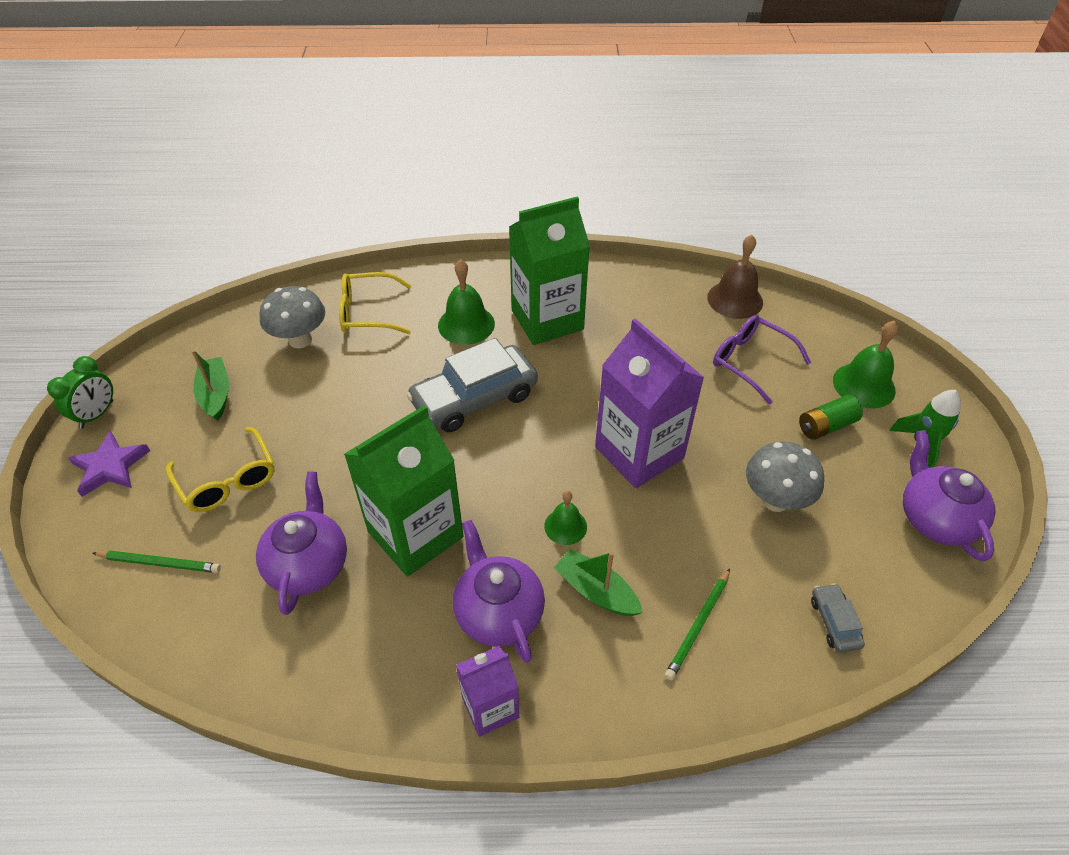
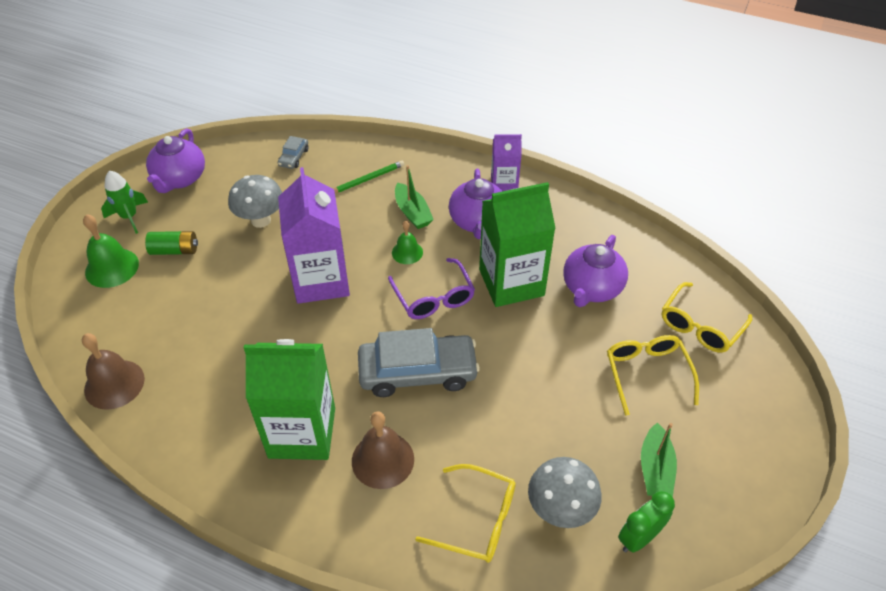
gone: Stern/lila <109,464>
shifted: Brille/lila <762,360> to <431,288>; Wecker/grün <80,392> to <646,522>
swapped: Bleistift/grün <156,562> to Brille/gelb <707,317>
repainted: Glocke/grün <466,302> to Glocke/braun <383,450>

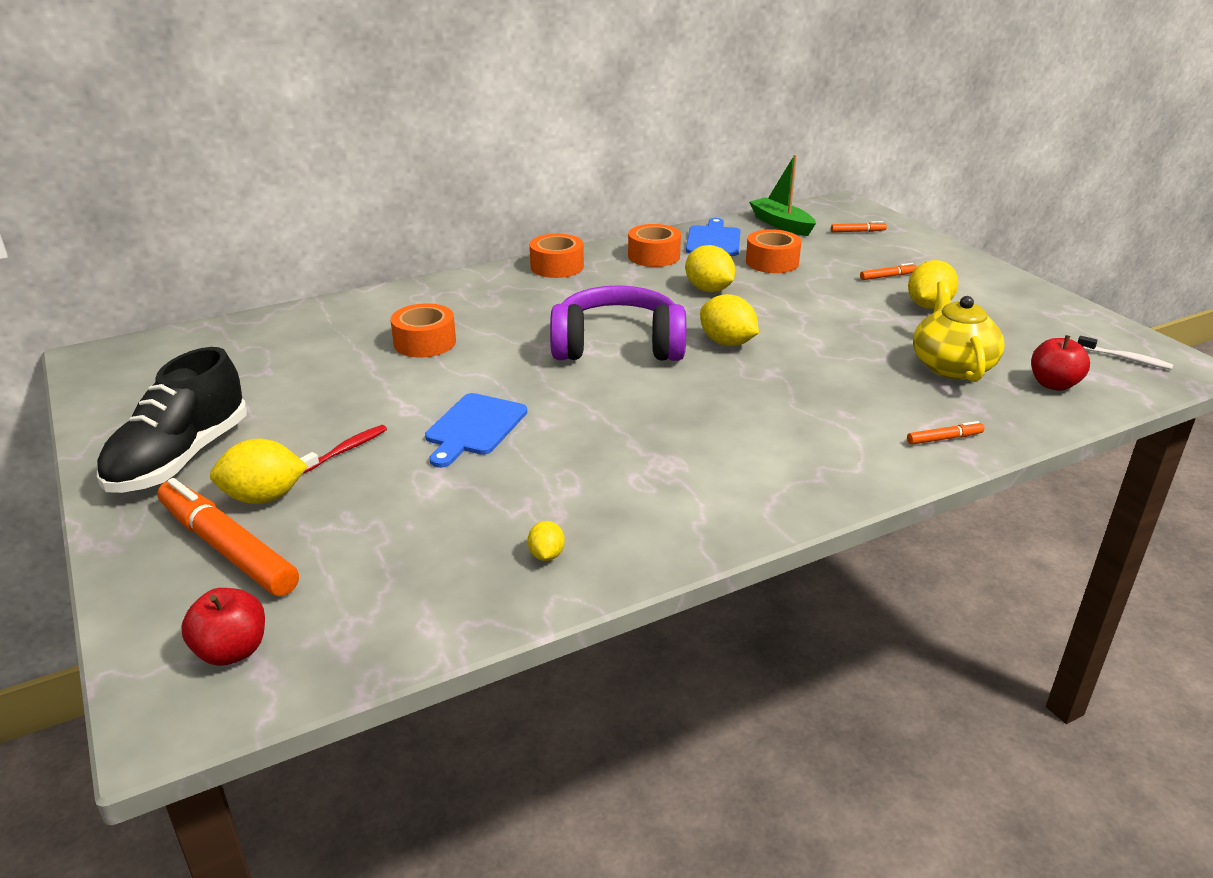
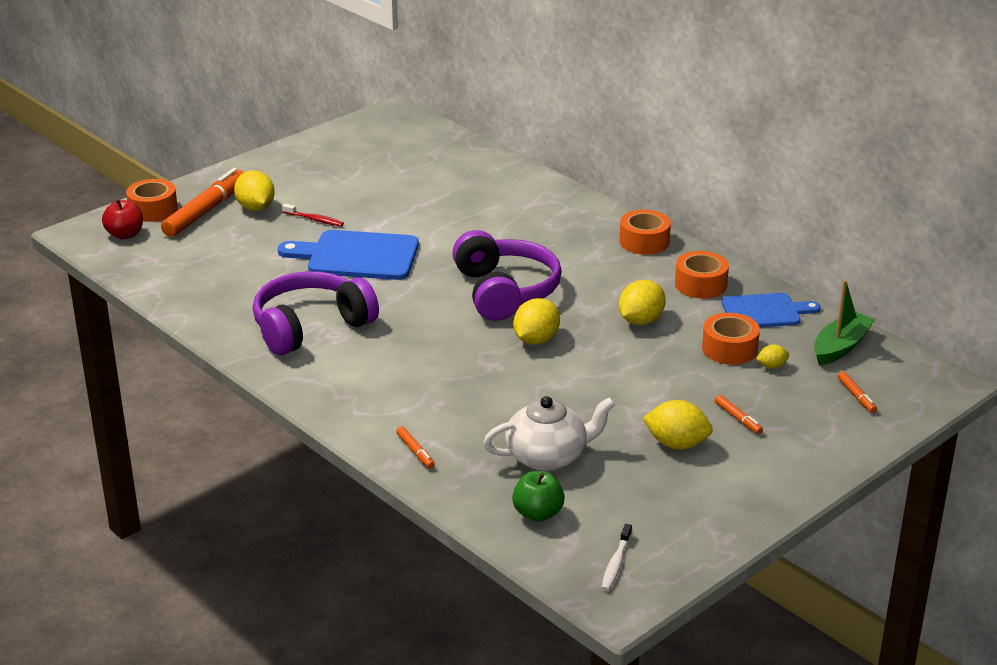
gone: Schuh/schwarz <172,420>
new: Kopfhörer/lila <316,313>
shifted: Klebeband/orange <423,330> to <152,200>; Zitrone/gelb <546,541> to <772,356>
repainted: Teekanne/gelb <958,331> to Teekanne/weiß <549,433>; Apfel/rot <1060,363> to Apfel/grün <538,496>
scaled: Schneidebrett/blau <476,430> = <348,255> x1.52

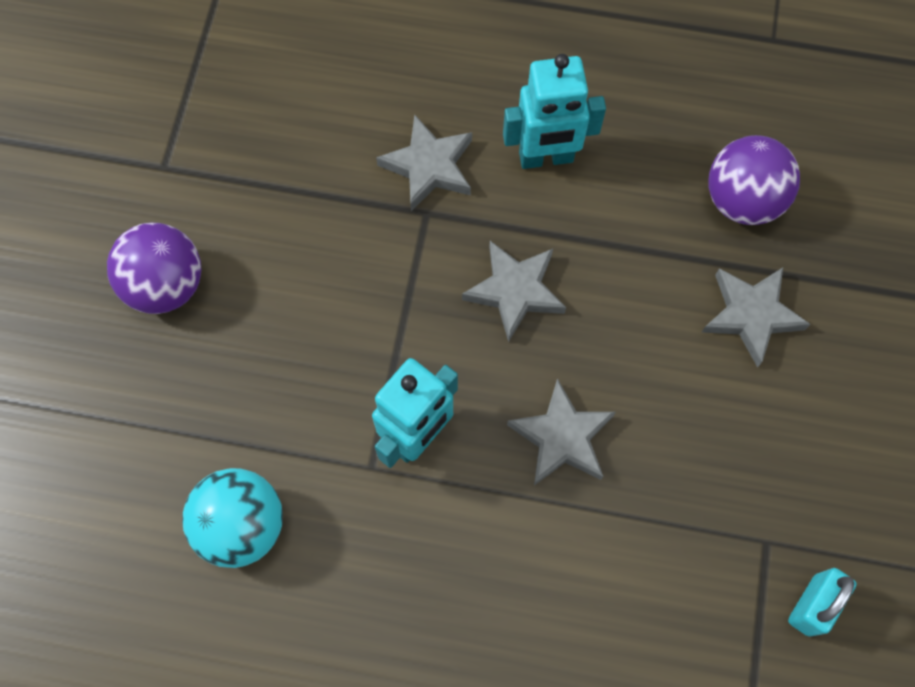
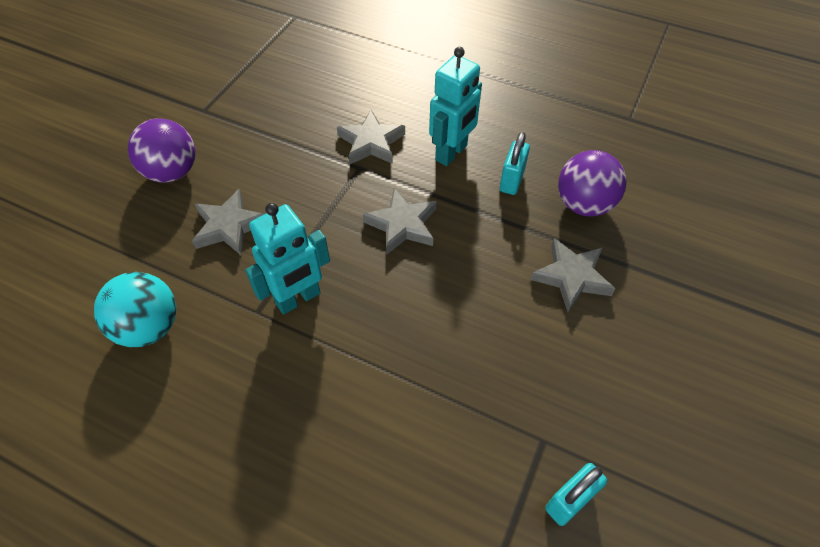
new: Vorhängeschloss/türkis <515,163>
shifted: Stern/grau <561,431> to <228,222>
rotated: Roboter/türkis <554,111> = <455,106> 60 degrees counterclockwise

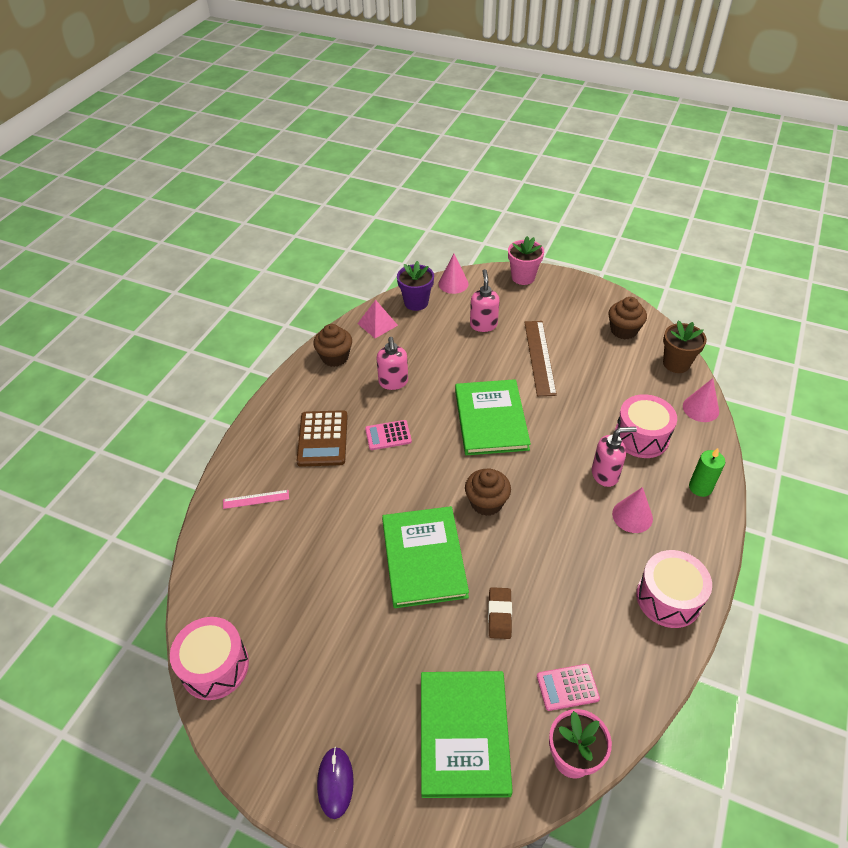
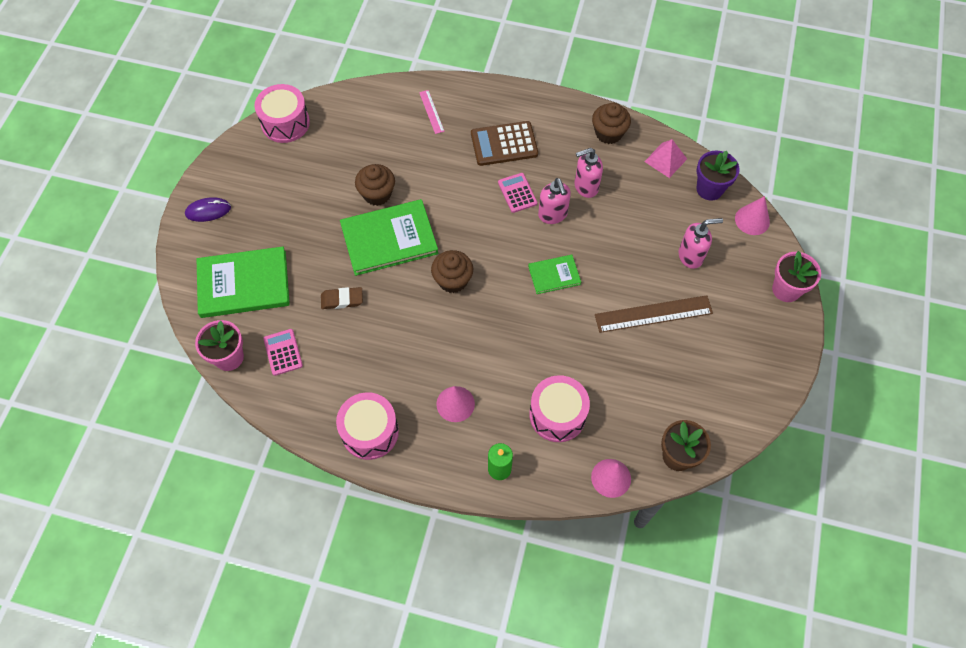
shifted: Muffin/braun <628,318> to <375,185>; Seifenspender/rosa <614,457> to <554,201>
scaled: Buch/grün <493,417> = <554,274> x0.53

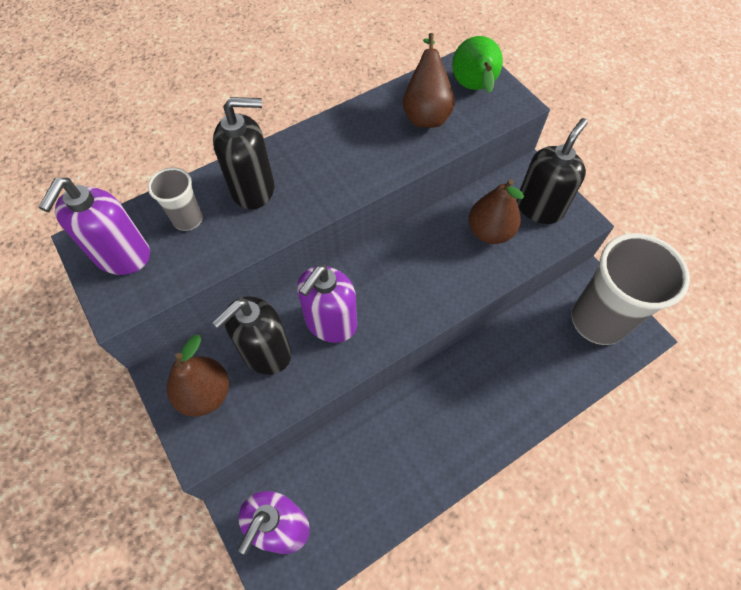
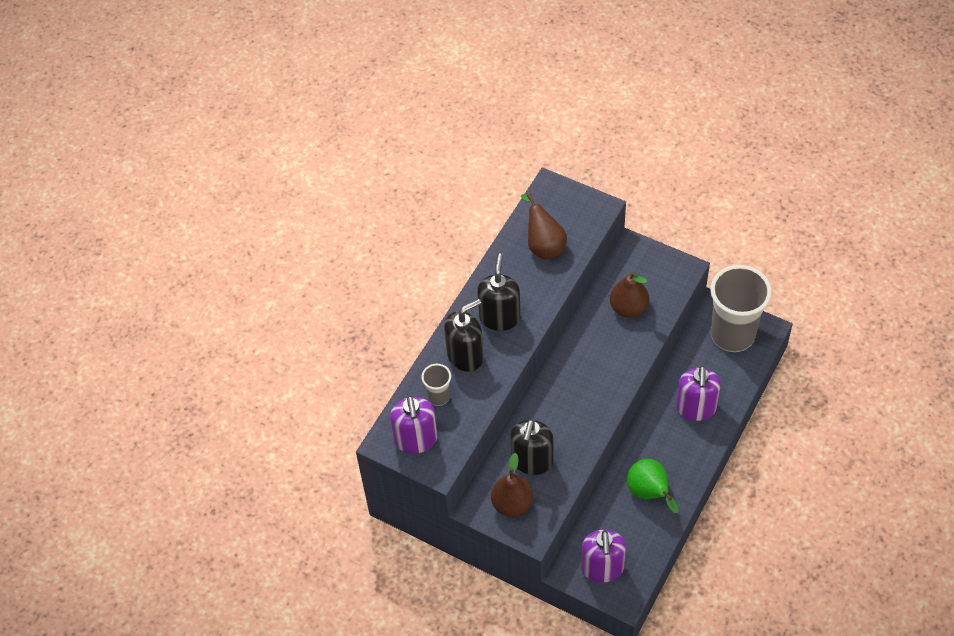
shifted: Seifenspender/schwarz <552,171> to <499,292>; Birne/grün <477,64> to <653,486>; Seifenspender/lila <327,304> to <698,393>

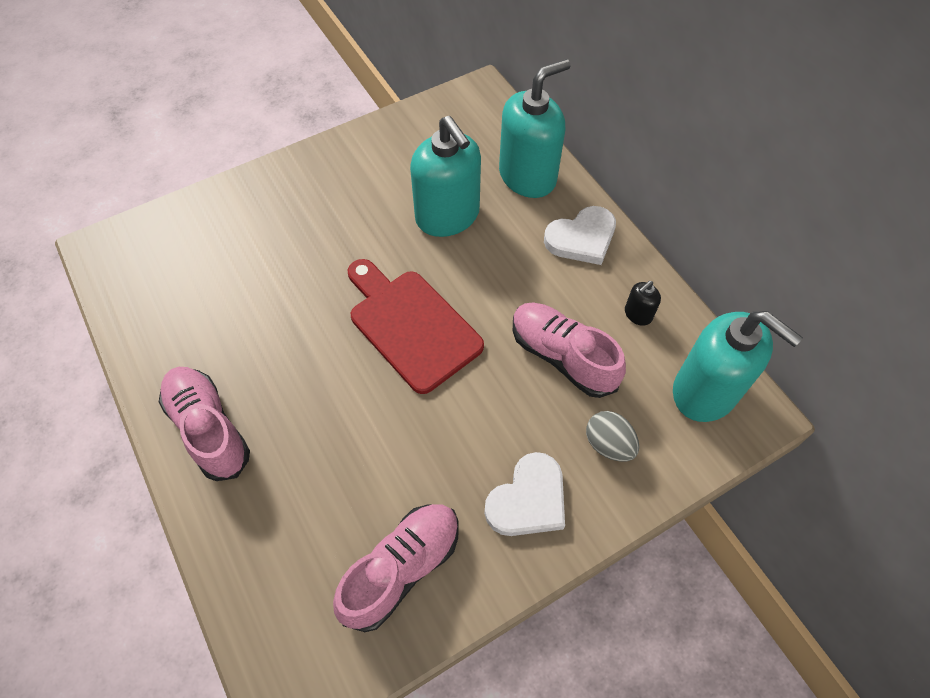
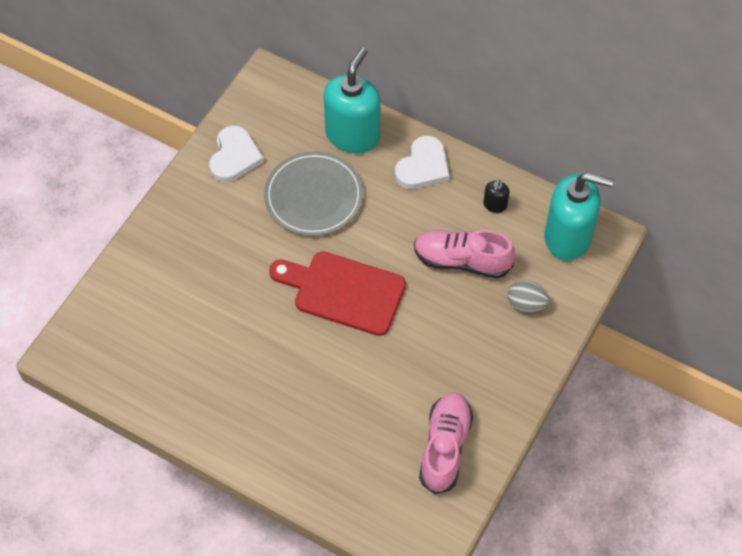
gone: Schuh/rosa <204,424>
shifted: Herz/weiß <524,494> to <236,154>
swapped: Seifenspender/türkis <445,176> to Teller/grau <313,193>

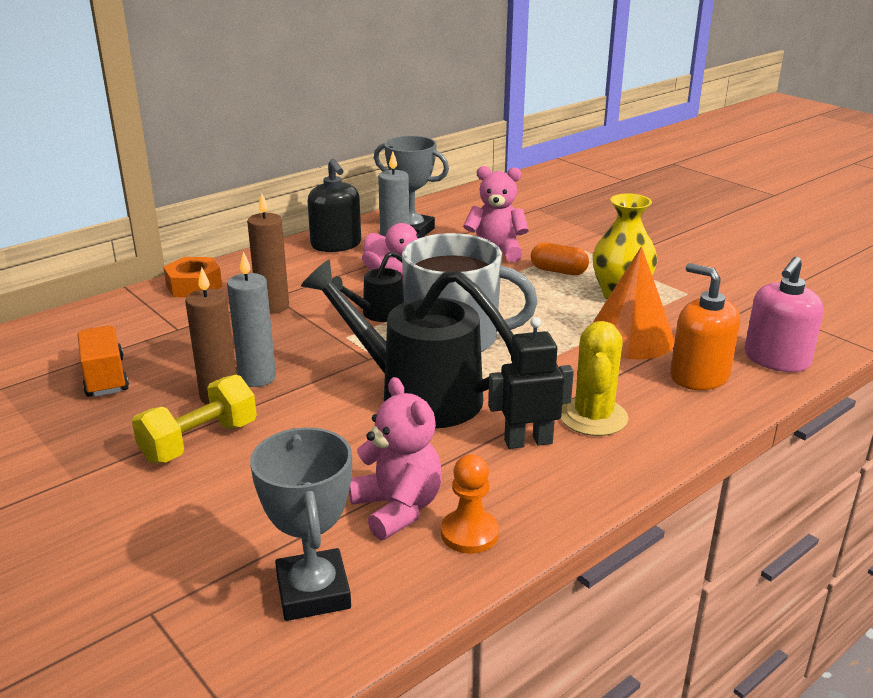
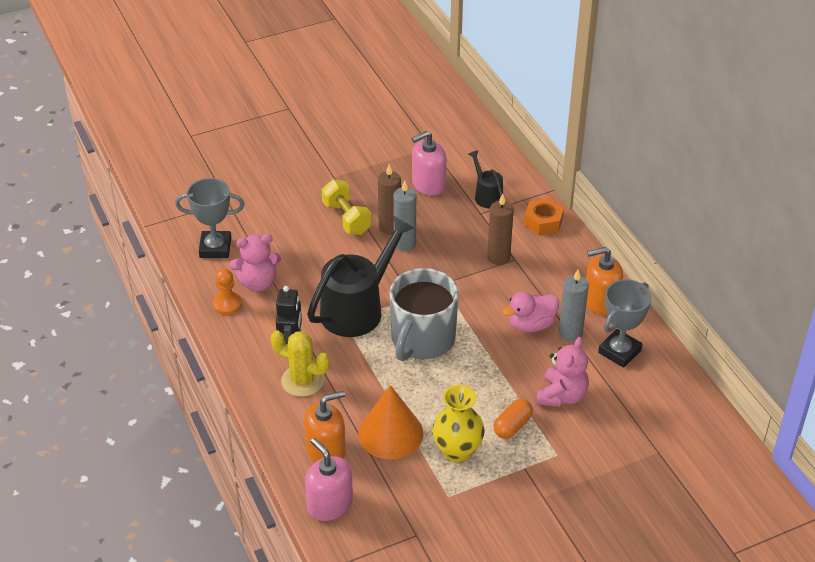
shifted: Gießkanne/schwarz <368,286> to <485,179>
swapped: Lastwagen/orange <103,361> to Seifenspender/rosa <429,163>
repainted: Seifenspender/schwarz <334,205> to Seifenspender/orange <604,281>

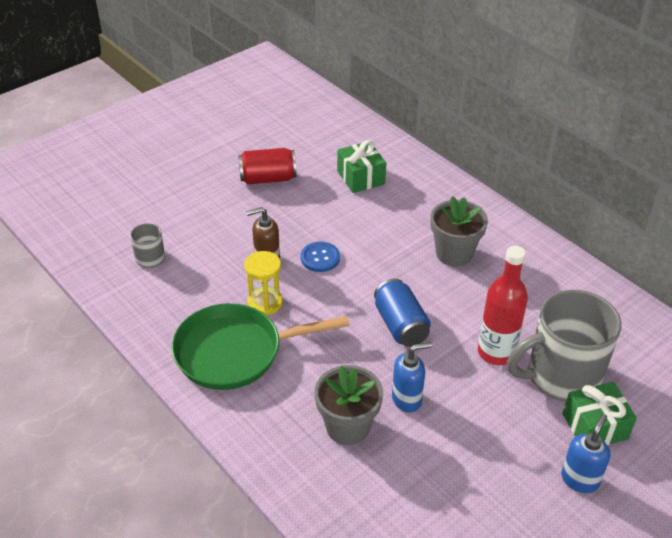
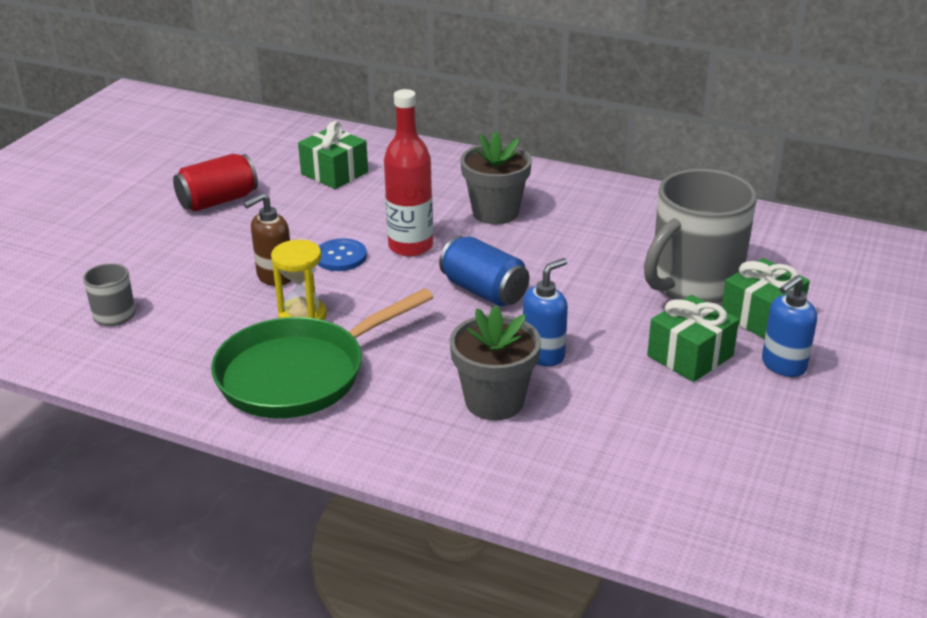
new: Geschenk/grün <693,338>
shifted: Flasche/rot <503,305> to <408,173>
rotated: Seifenspender/blau <585,453> = <789,326> 135 degrees counterclockwise

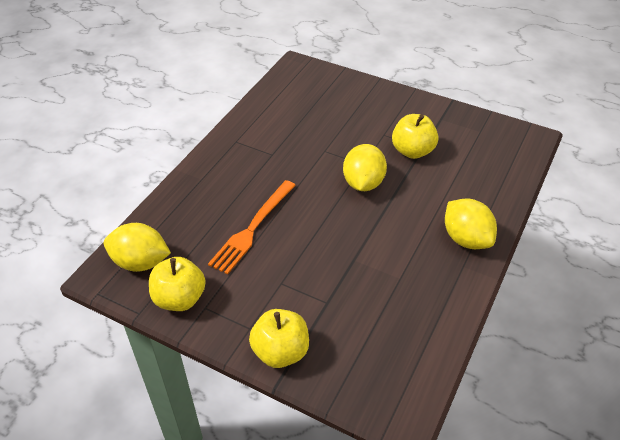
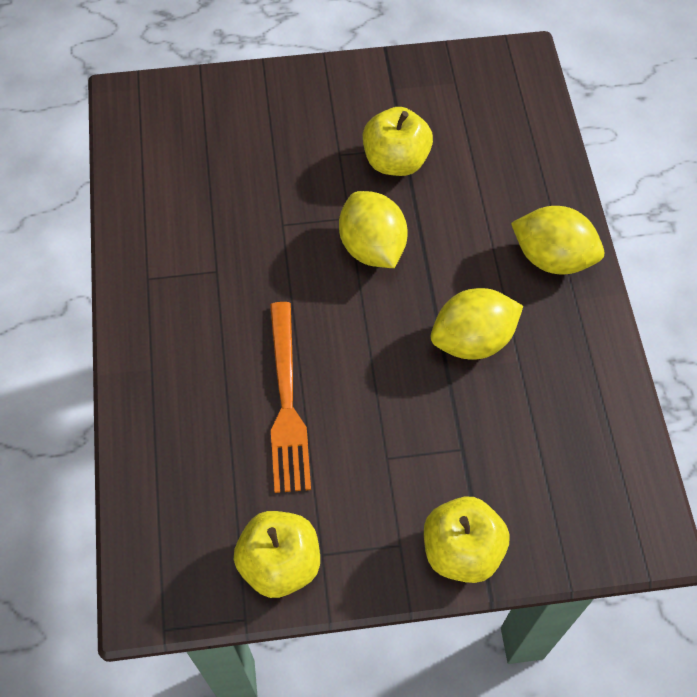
shifted: Zitrone/gelb <137,247> to <477,324>

